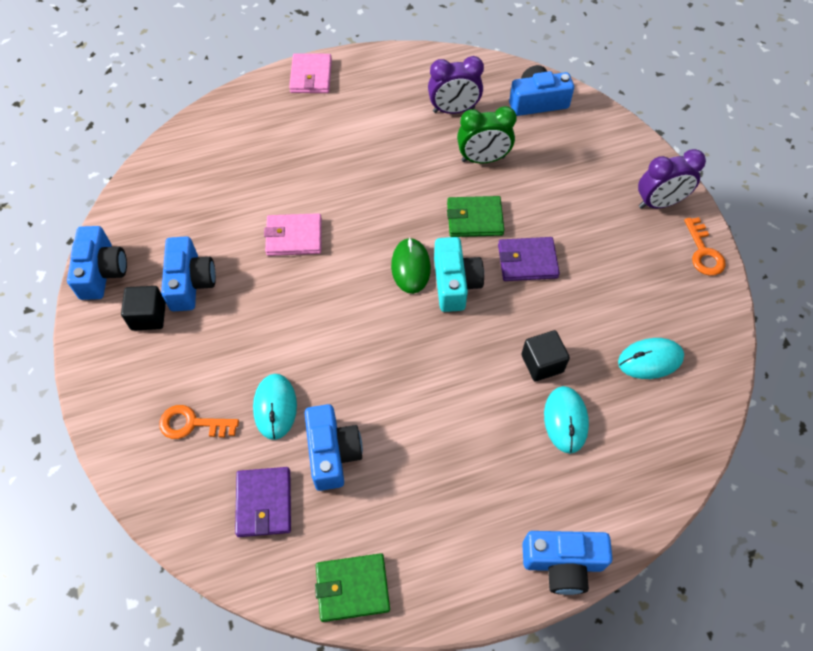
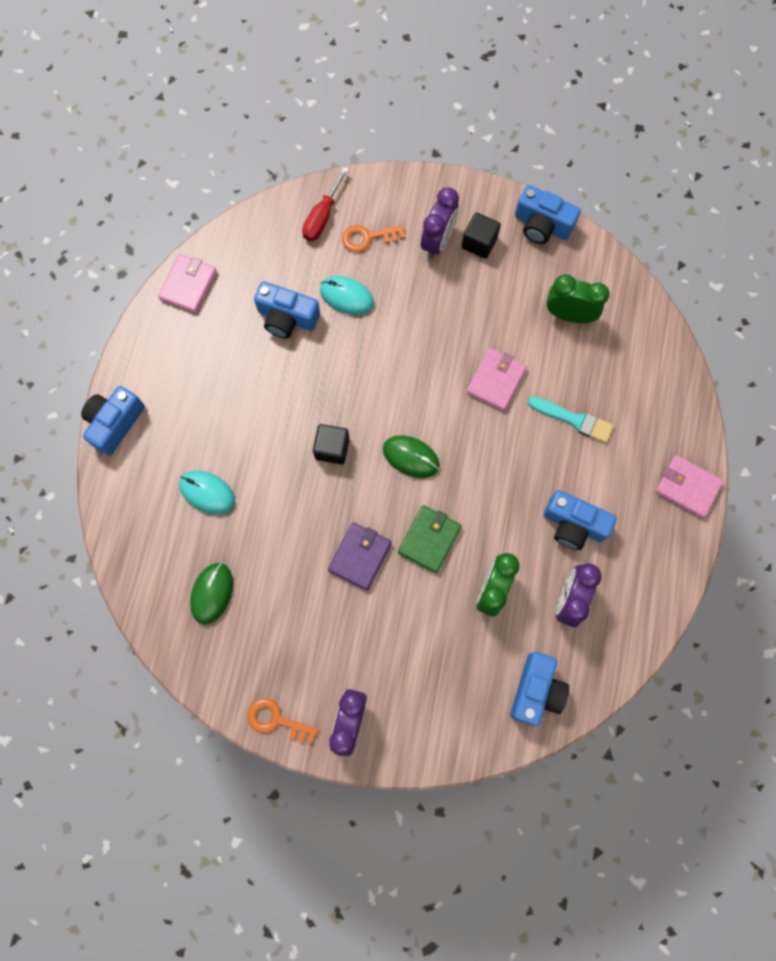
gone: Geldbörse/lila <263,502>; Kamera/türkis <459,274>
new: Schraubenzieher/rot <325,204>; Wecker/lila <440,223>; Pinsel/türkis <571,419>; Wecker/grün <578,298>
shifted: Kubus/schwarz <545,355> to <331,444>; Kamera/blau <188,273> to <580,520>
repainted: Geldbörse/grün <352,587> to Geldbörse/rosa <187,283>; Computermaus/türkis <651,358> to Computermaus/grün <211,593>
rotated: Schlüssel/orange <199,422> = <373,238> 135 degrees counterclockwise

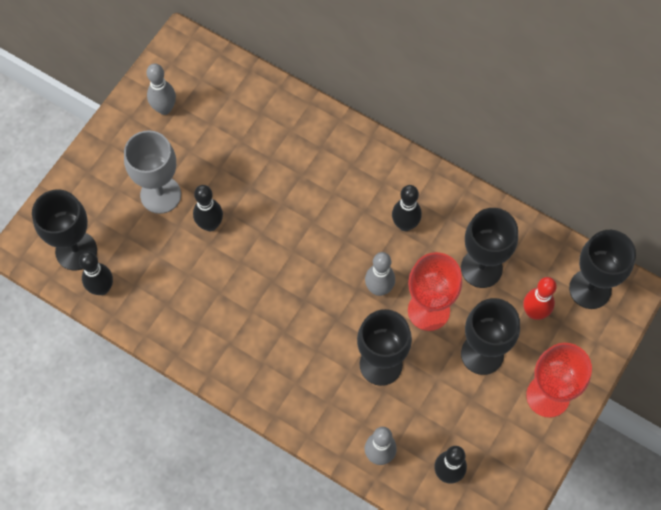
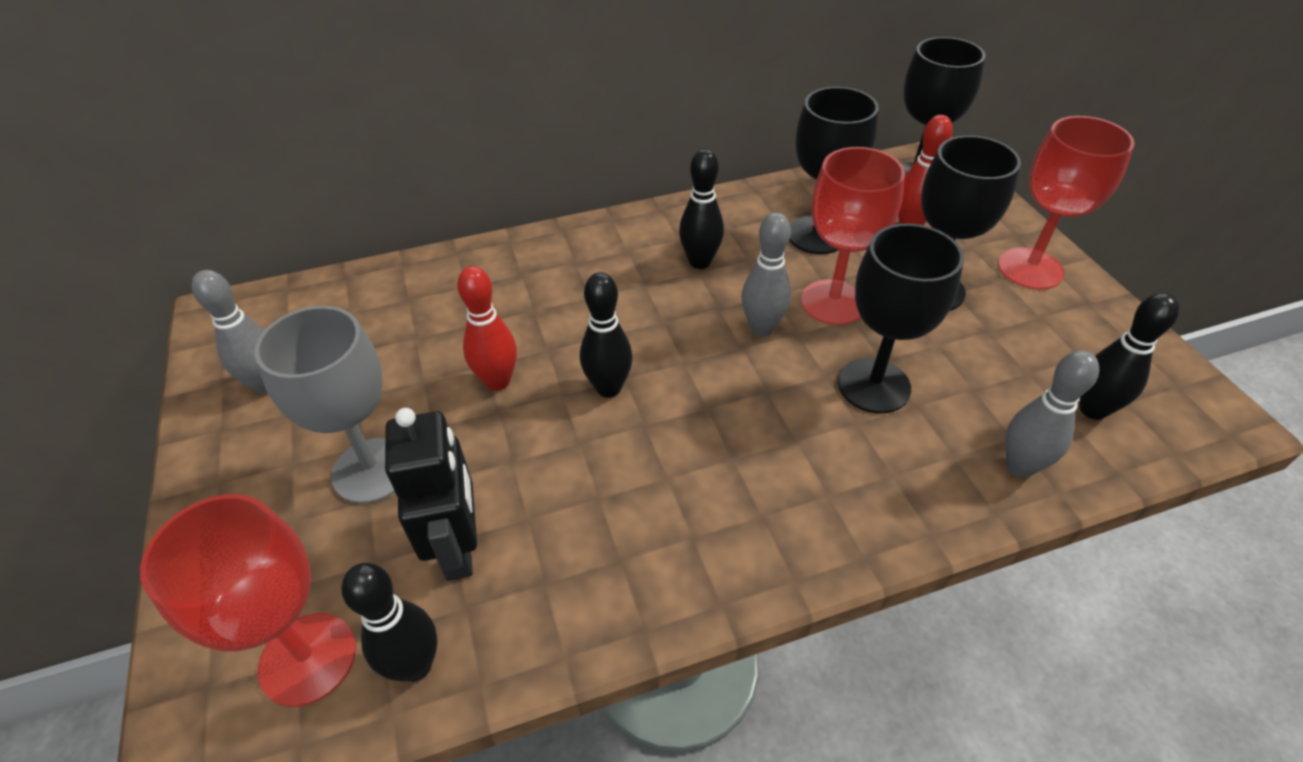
new: Roboter/schwarz <431,494>; Bowlingkegel/rot <487,328>
shifted: Bowlingkegel/schwarz <208,208> to <606,335>
repainted: Kelch/schwarz <64,230> to Kelch/rot <248,600>

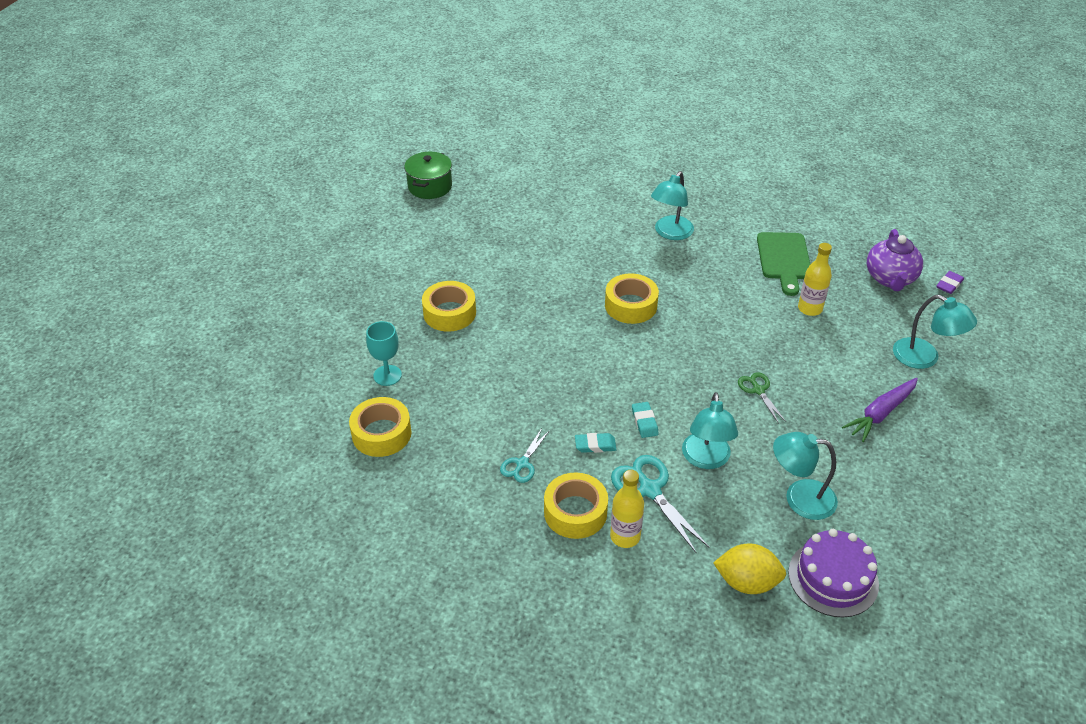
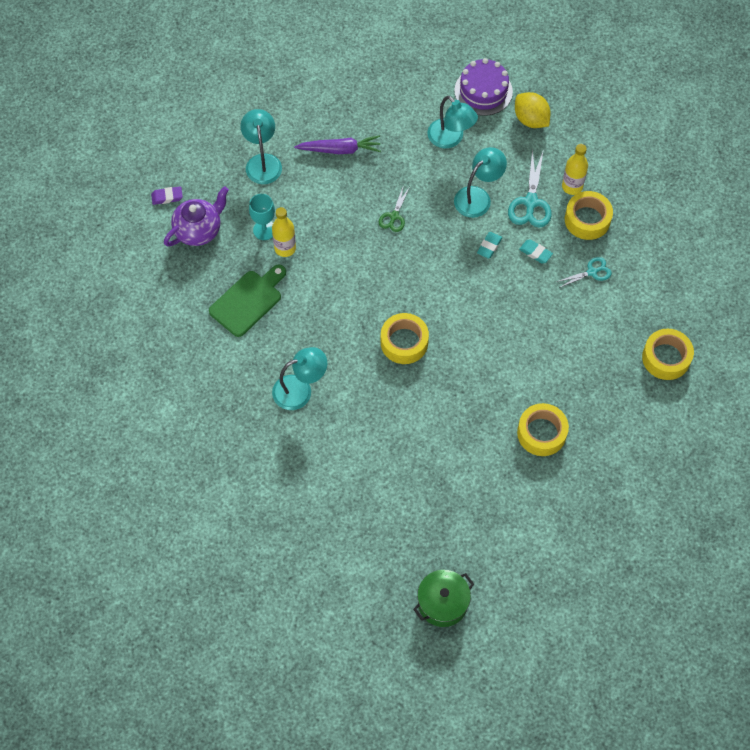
shifted: Kelch/türkis <384,353> to <262,217>

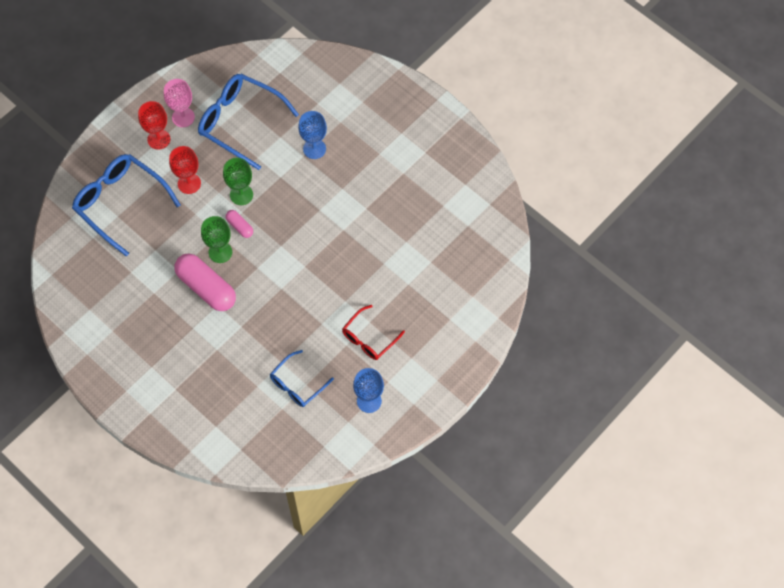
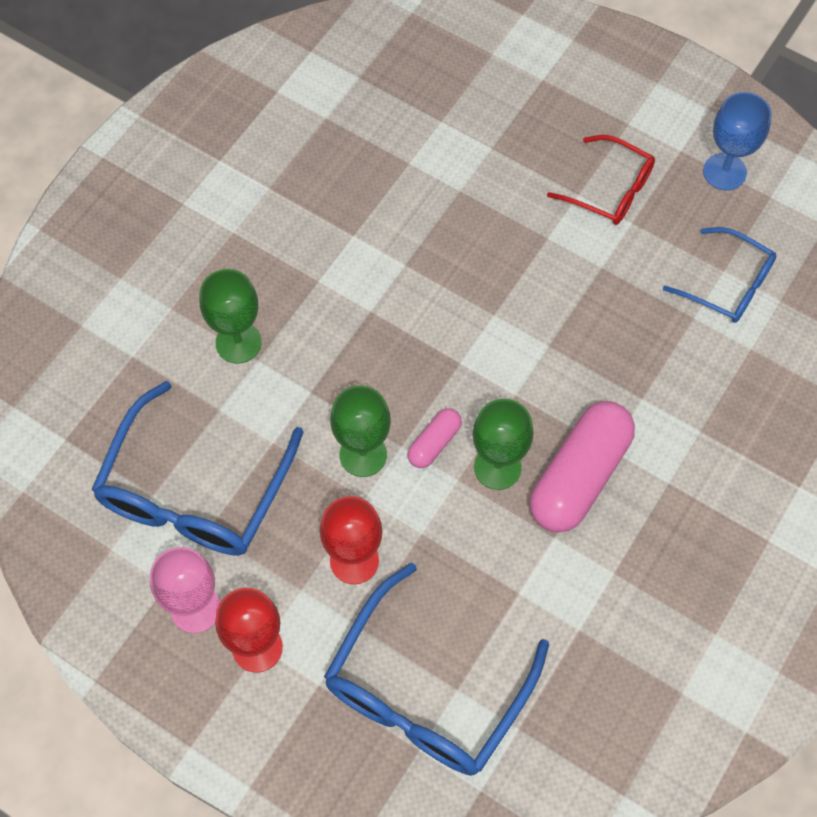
repainted: Kelch/blau <312,135> to Kelch/grün <230,316>

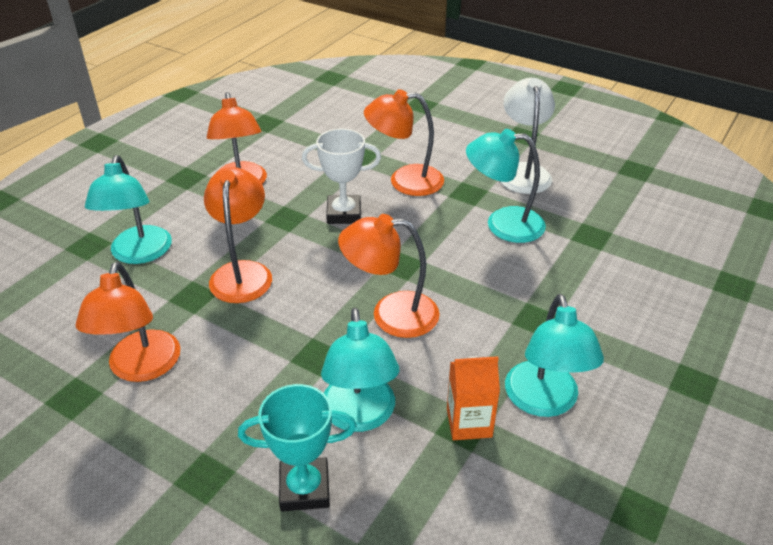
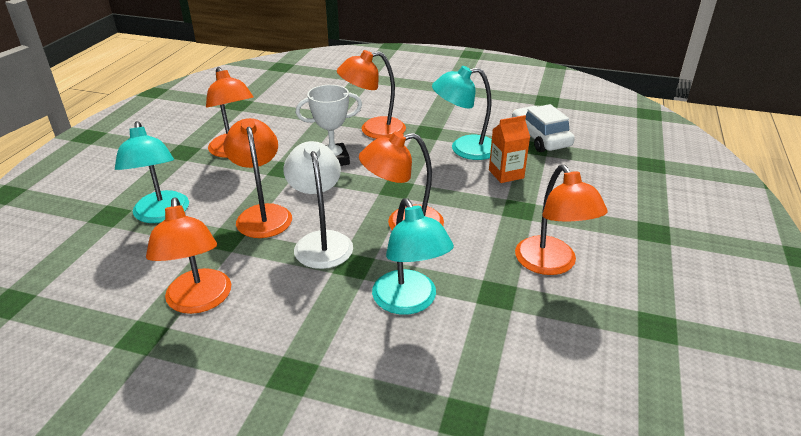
gone: Pokal/türkis <297,448>
new: Auto/weiß <543,128>
shifted: Lampe/weiß <527,136> to <318,205>; Getränkekarton/orange <473,398> to <509,149>
repainted: Lampe/türkis <554,355> to Lampe/orange <561,220>

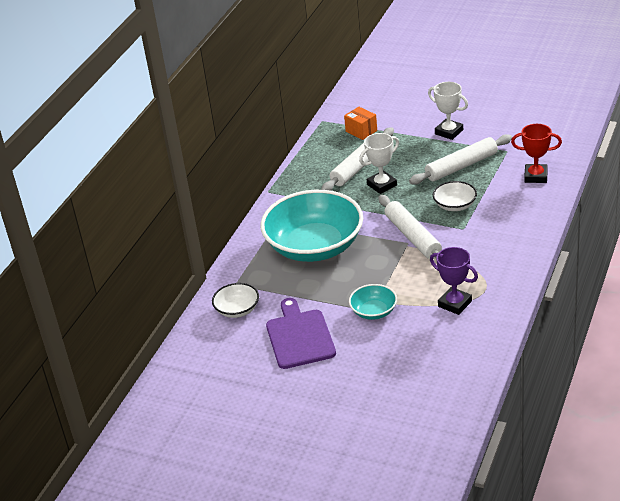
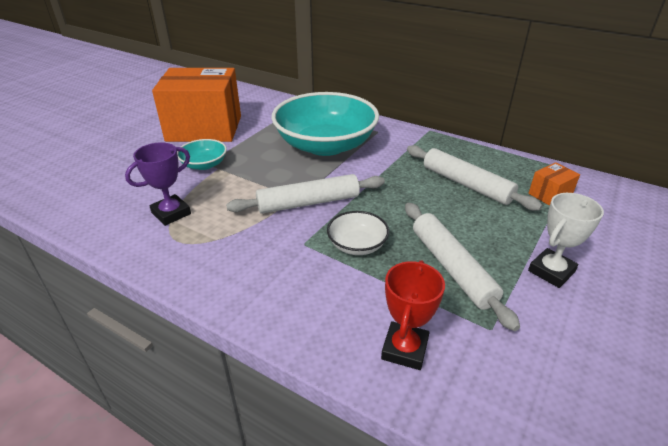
gone: Schüssel/weiß <235,300>; Pokal/weiß <379,163>
swapped: Schneidebrett/lila <301,333> to Schachtel/orange <196,105>

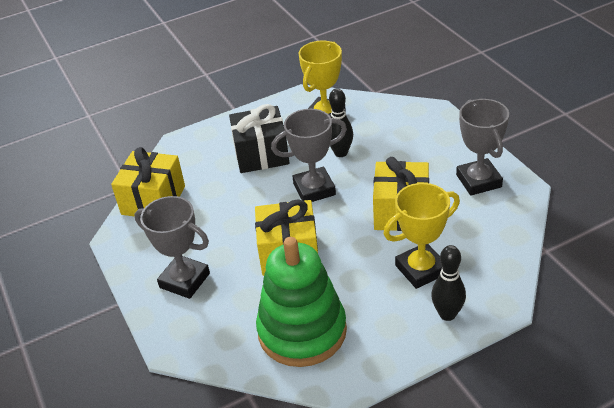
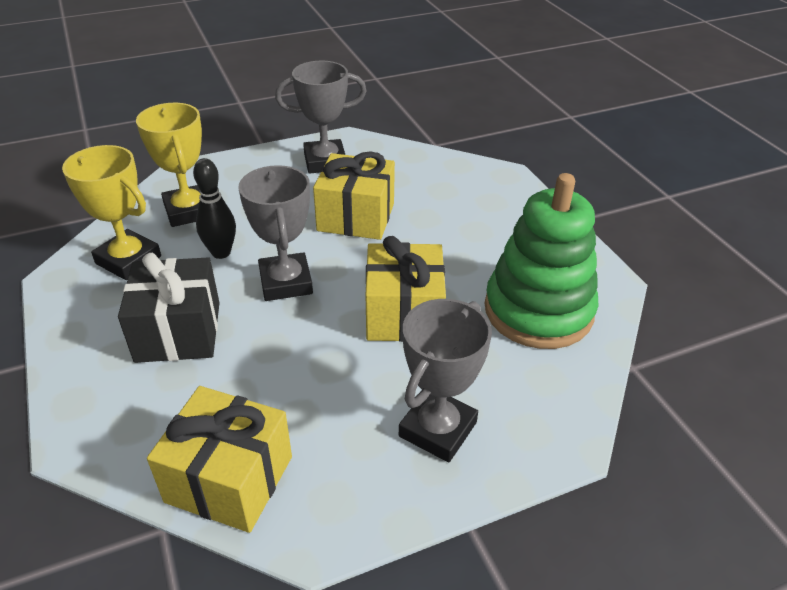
gone: Bowlingkegel/schwarz <448,283>
shifted: Pokal/gelb <421,236> to <169,165>

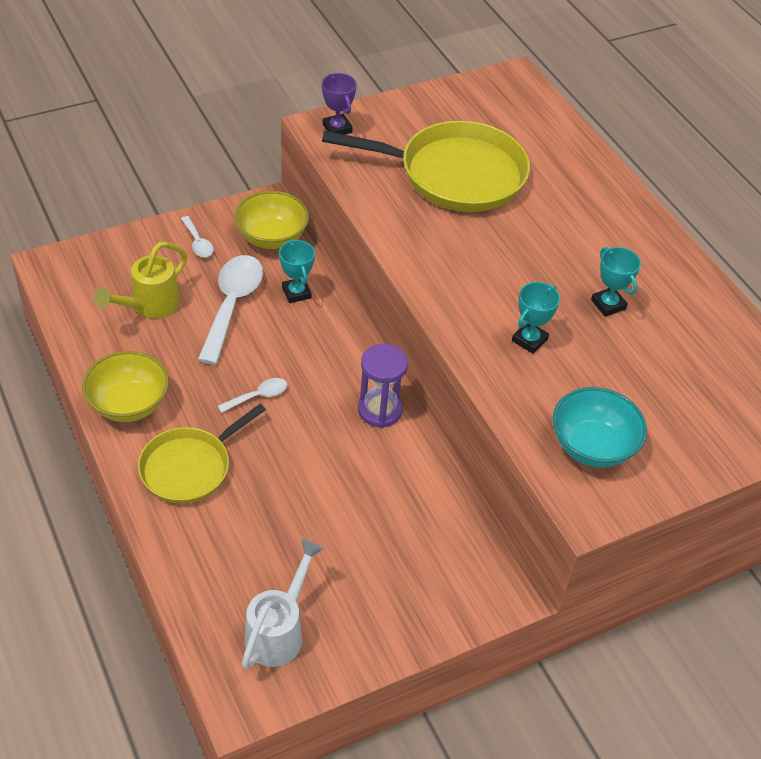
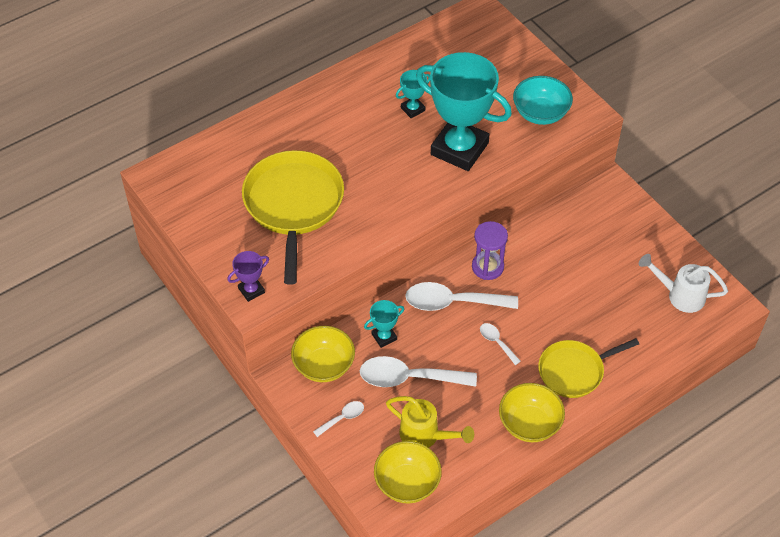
new: Schüssel/gelb <408,472>; Löffel/weiß <461,296>
rotated: Pfanne/gelb <202,454> = <588,368> 120 degrees clockwise
scaled: Pokal/türkis <536,318> = <464,111> x2.36

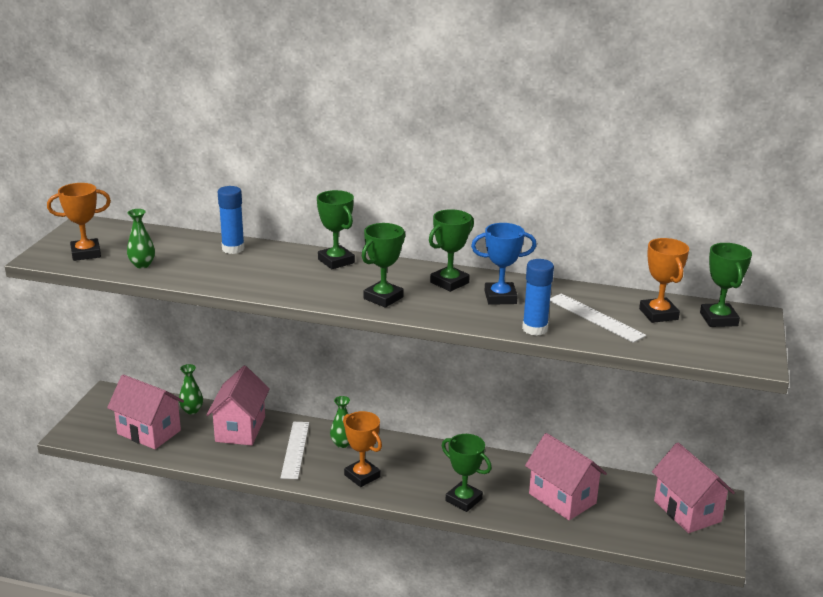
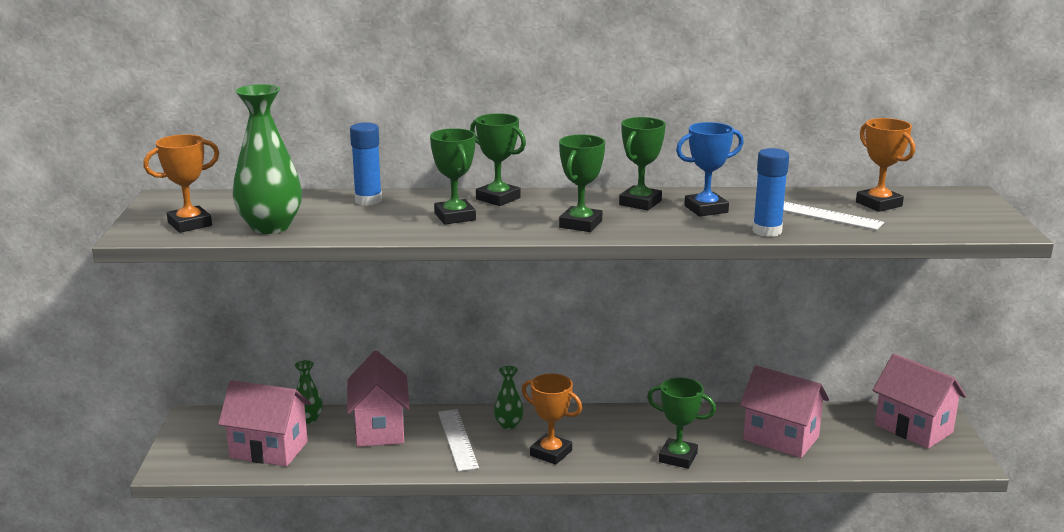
shifted: Pokal/grün <726,285> to <453,176>
scaled: Vase/grün <141,238> = <267,159> x1.97

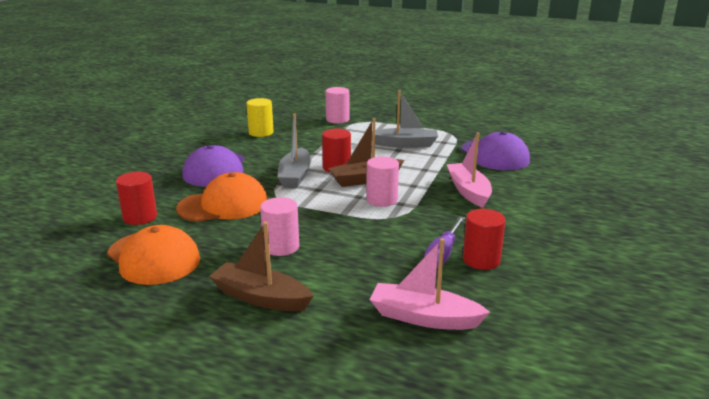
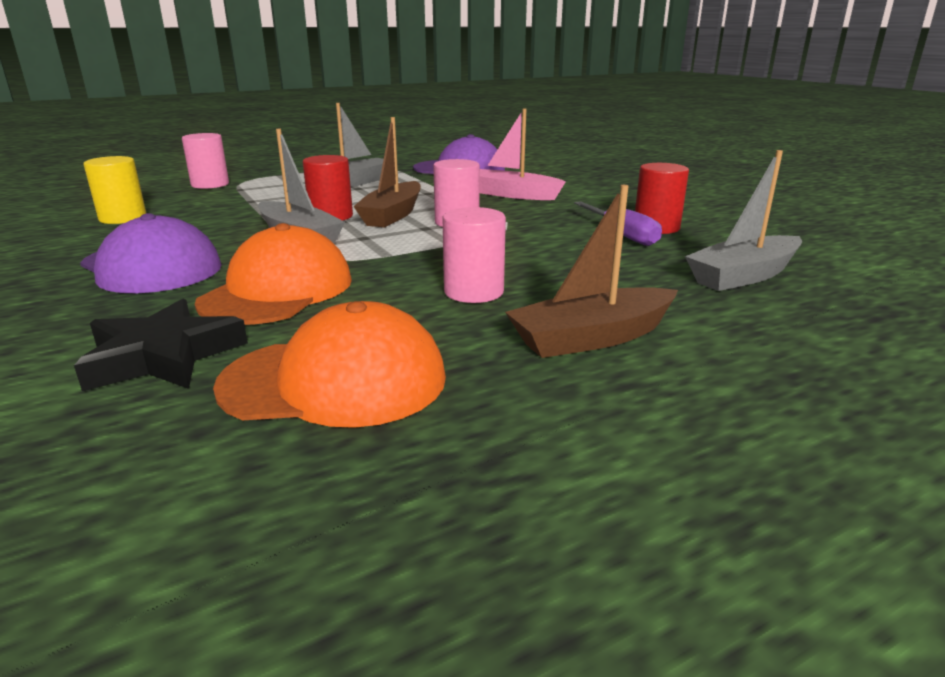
swapped: Vollzylinder/rot <136,198> to Stern/schwarz <161,345>
repainted: Boot/rosa <430,284> to Boot/grau <743,220>

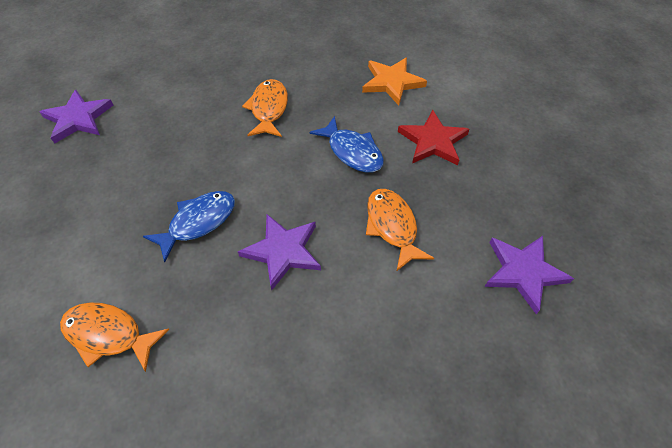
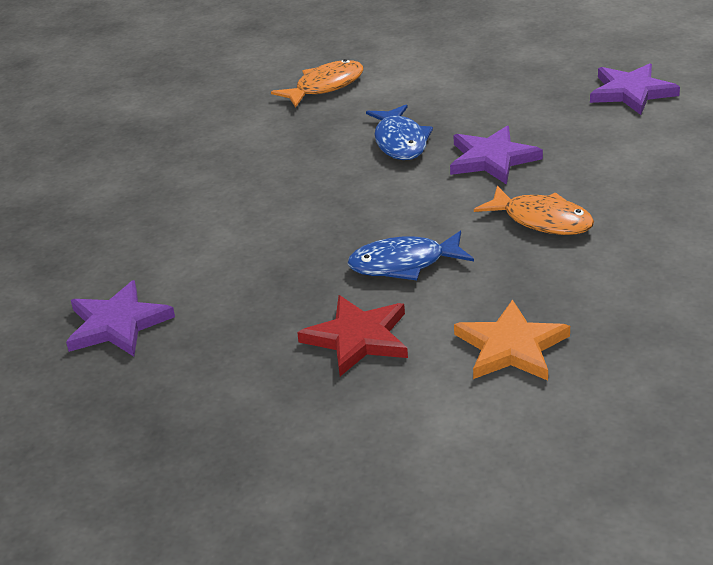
gone: Fisch/orange <400,230>
shifted: Stern/lila <279,252> to <496,155>

